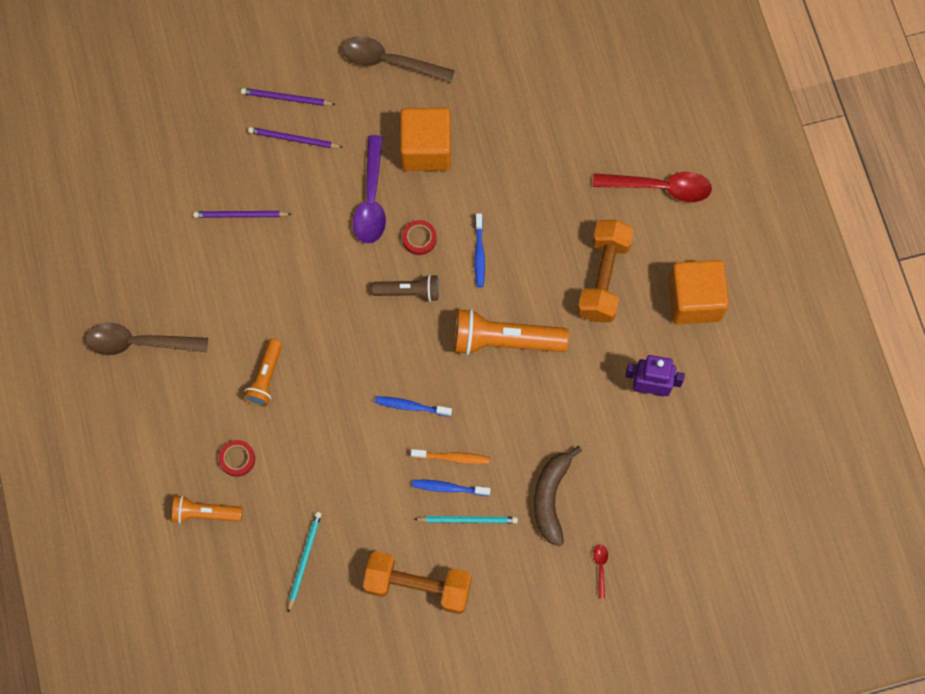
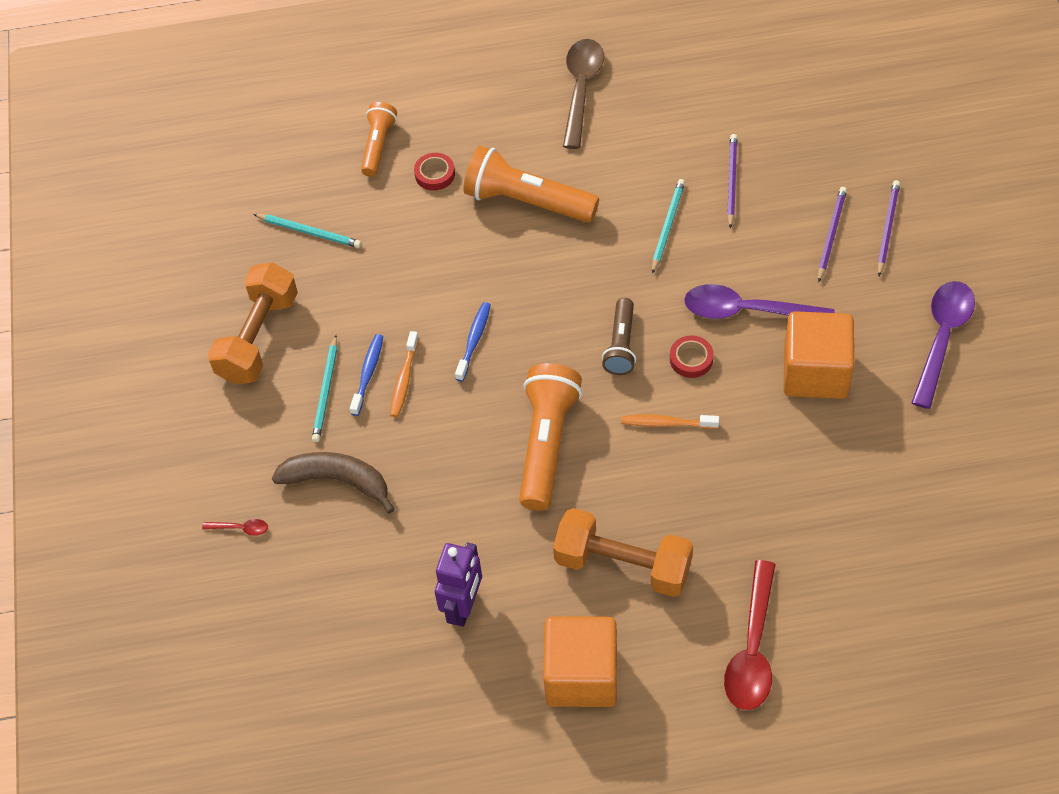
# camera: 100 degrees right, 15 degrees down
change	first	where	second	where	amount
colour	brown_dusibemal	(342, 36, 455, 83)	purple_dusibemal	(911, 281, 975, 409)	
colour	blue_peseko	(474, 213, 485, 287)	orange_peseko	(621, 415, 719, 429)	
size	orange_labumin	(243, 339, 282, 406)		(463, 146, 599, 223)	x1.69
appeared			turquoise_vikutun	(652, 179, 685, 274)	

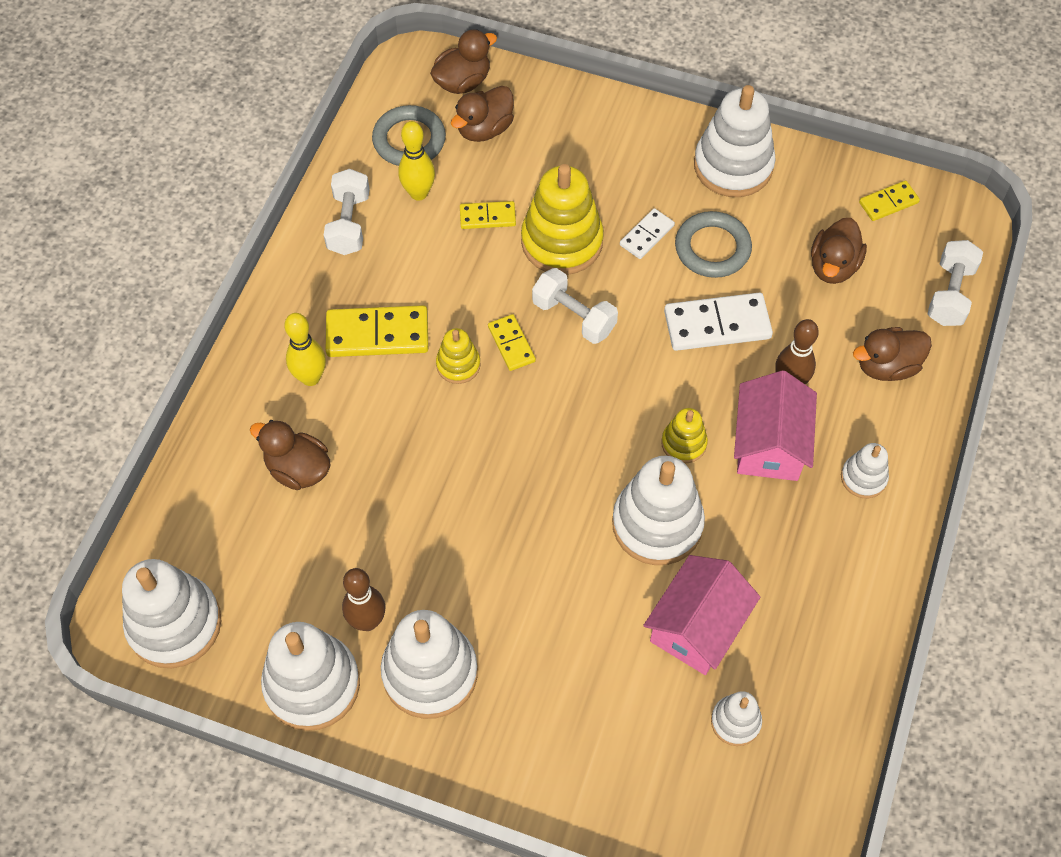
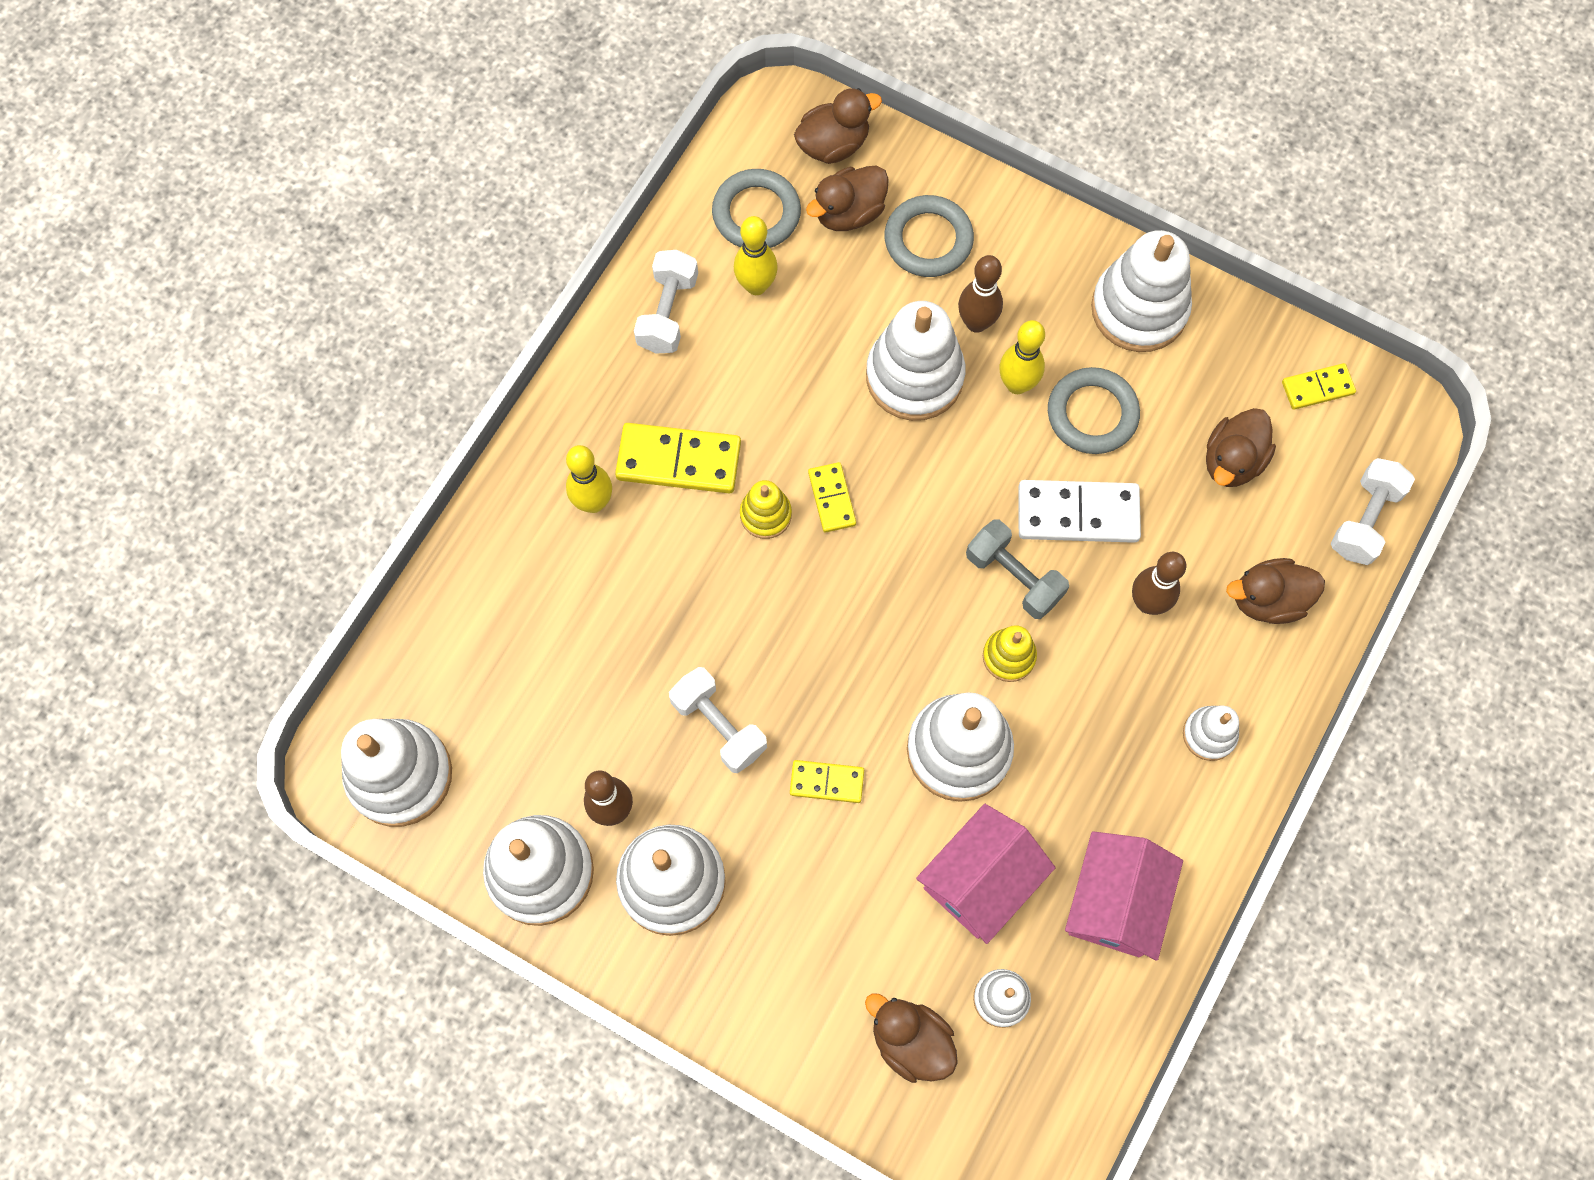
# camera: 10 degrees right, 10 degrees up
change	first	where	second	where	amount
colour	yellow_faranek	(521, 164, 604, 275)	white_faranek	(866, 301, 965, 421)	
relocated	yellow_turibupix	(460, 201, 516, 229)		(790, 760, 864, 803)	
exchanged	white_turibupix	(620, 208, 675, 259)	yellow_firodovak	(999, 320, 1045, 394)	
relocated	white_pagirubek	(532, 268, 618, 344)		(669, 667, 767, 773)	
relocated	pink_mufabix	(734, 370, 817, 481)		(1065, 831, 1183, 961)	
relocated	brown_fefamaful	(250, 420, 331, 490)		(865, 993, 958, 1083)	
appeared			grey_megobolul	(885, 195, 974, 277)	
appeared			brown_firodovak	(958, 255, 1003, 333)	
appeared			grey_pagirubek	(966, 519, 1069, 619)	

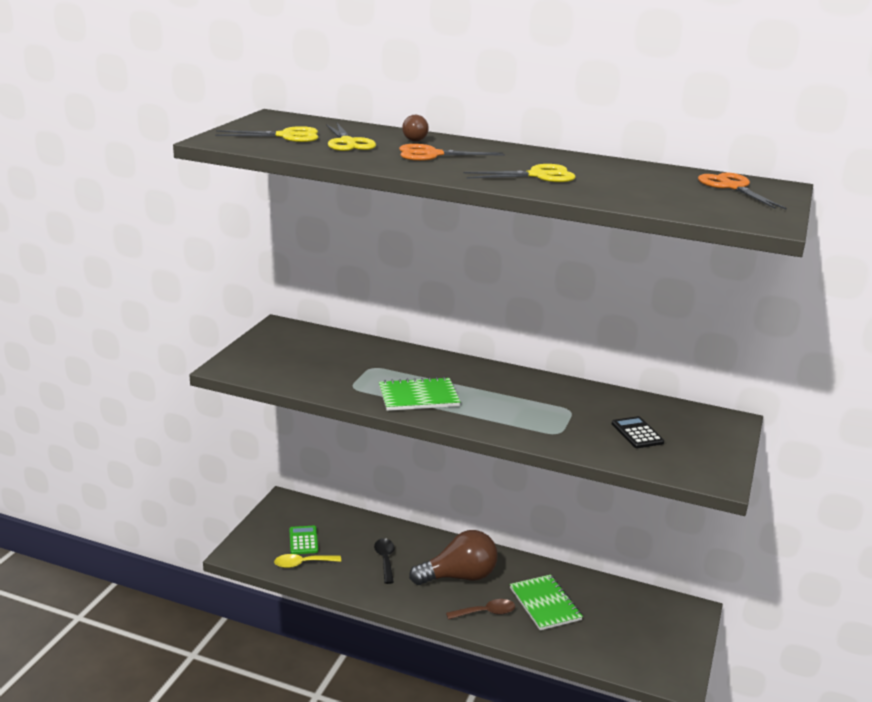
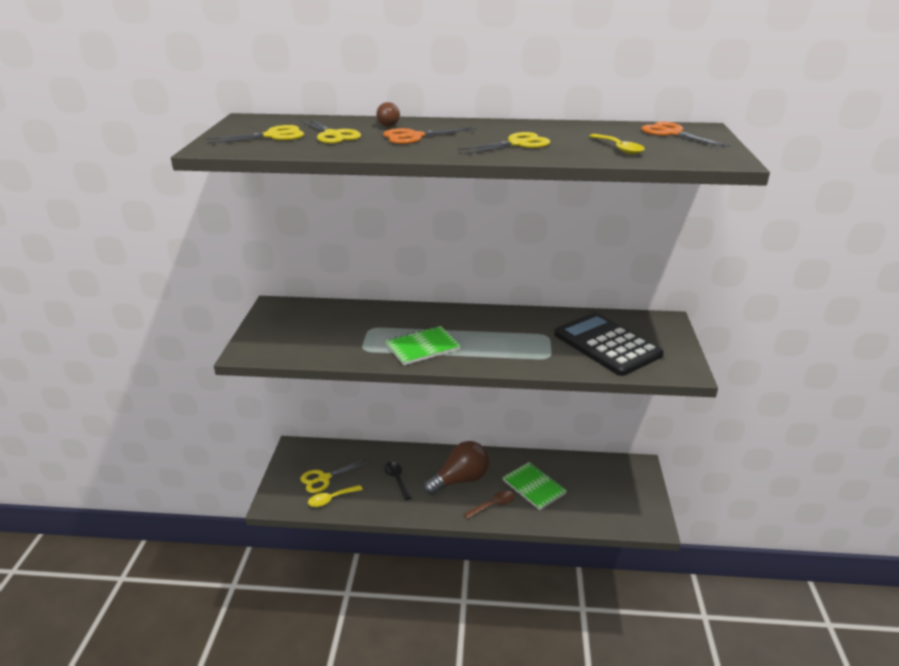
# camera: 15 degrees left, 5 degrees up
change	first	where	second	where	amount
size	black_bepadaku	(612, 416, 664, 448)		(554, 313, 664, 376)	x2.29
exchanged	green_bepadaku	(289, 526, 318, 554)	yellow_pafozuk	(300, 459, 368, 493)	
appeared			yellow_dusibemal	(589, 134, 645, 154)	

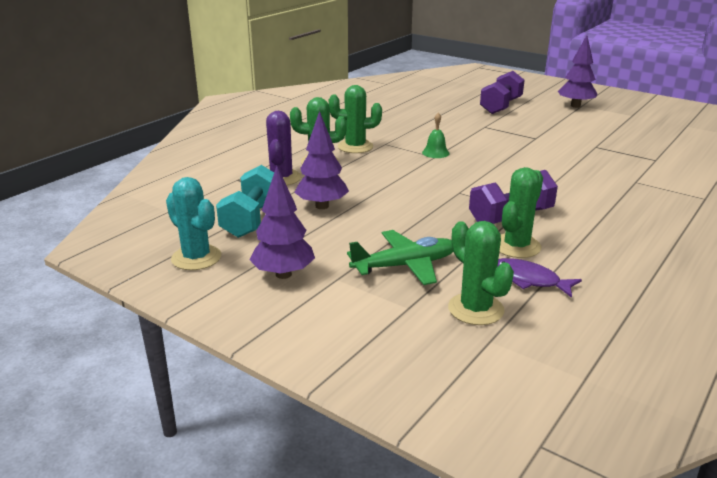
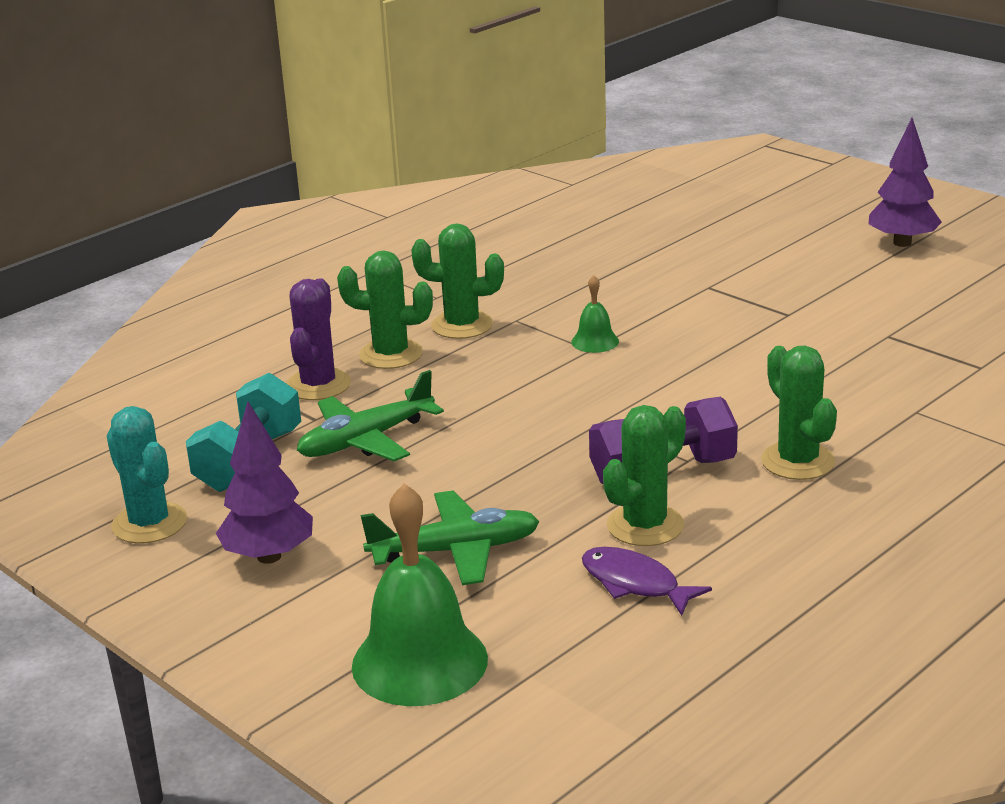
# camera: 10 degrees right, 0 degrees up
change	first	where	second	where	amount
missing	purple_pagirubek	(480, 71, 525, 114)			
exchanged	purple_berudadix	(294, 111, 349, 209)	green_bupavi	(297, 370, 444, 461)	
relocated	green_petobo	(448, 221, 514, 325)		(761, 345, 837, 480)	
appeared			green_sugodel	(352, 483, 488, 706)	

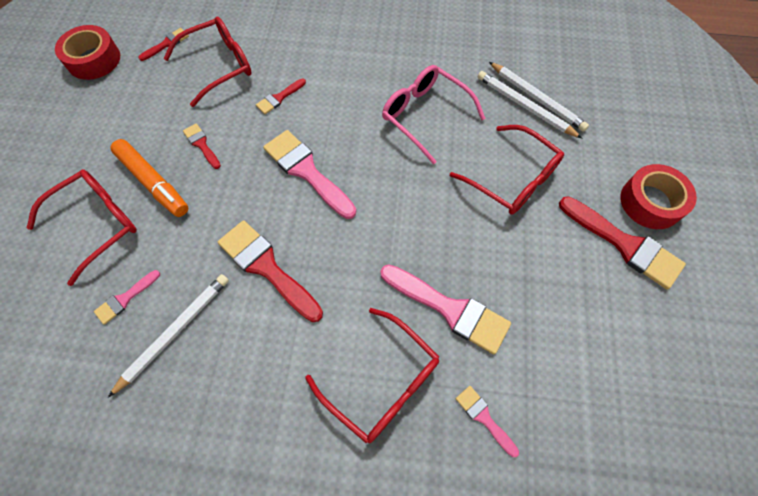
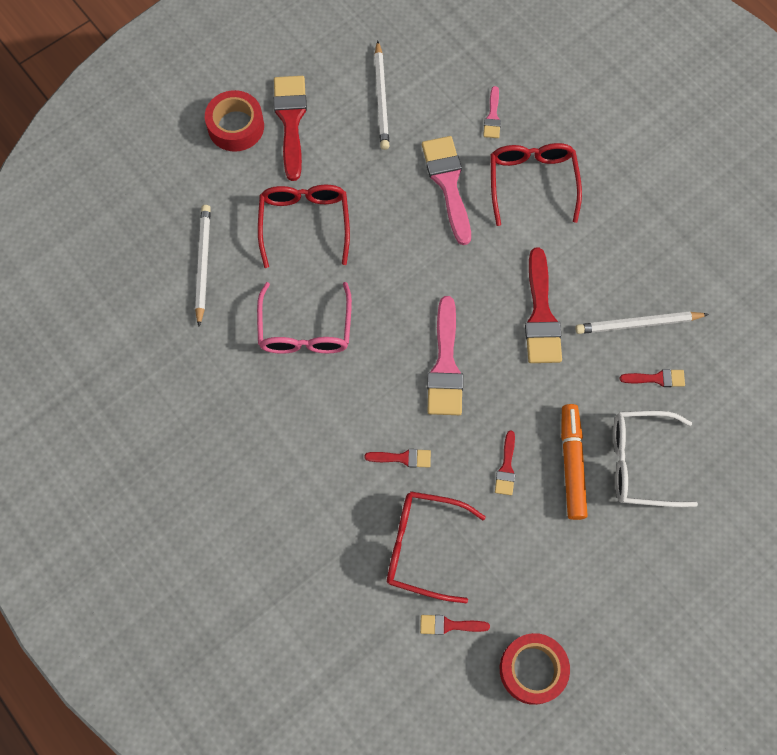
# camera: 135 degrees left, 5 degrees up
change	first	where	second	where	amount
relocated	white_vikutun	(477, 71, 582, 139)		(374, 40, 389, 150)	
colour	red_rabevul	(27, 169, 137, 286)	white_rabevul	(613, 410, 698, 507)	
colour	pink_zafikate	(94, 270, 160, 325)	red_zafikate	(620, 369, 685, 387)	

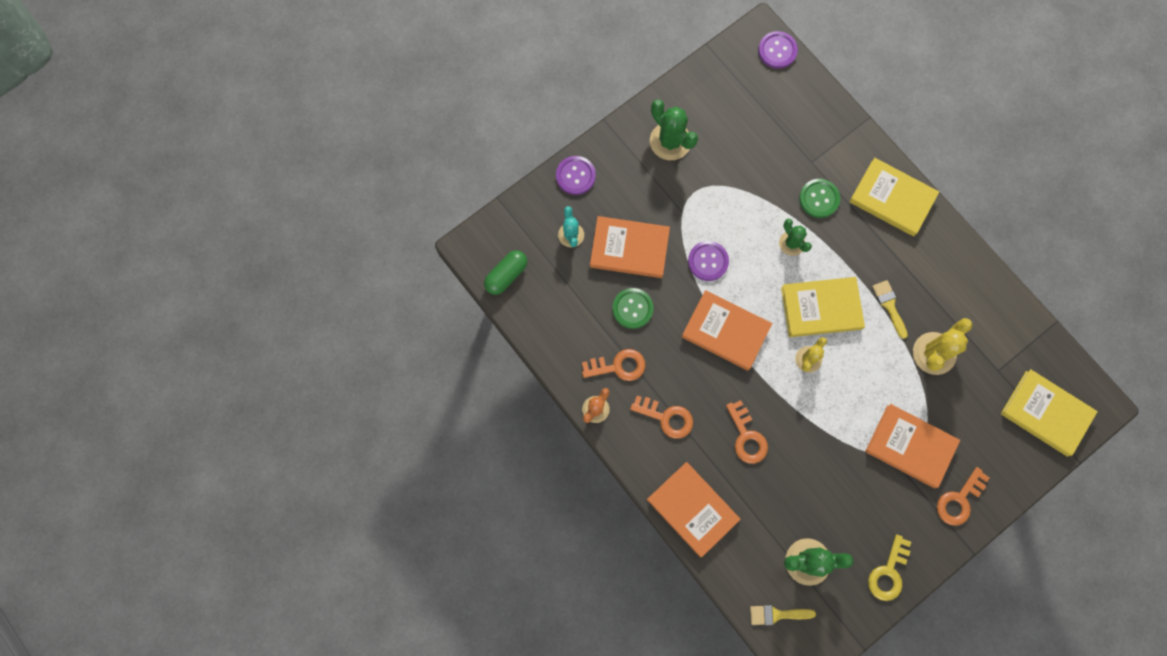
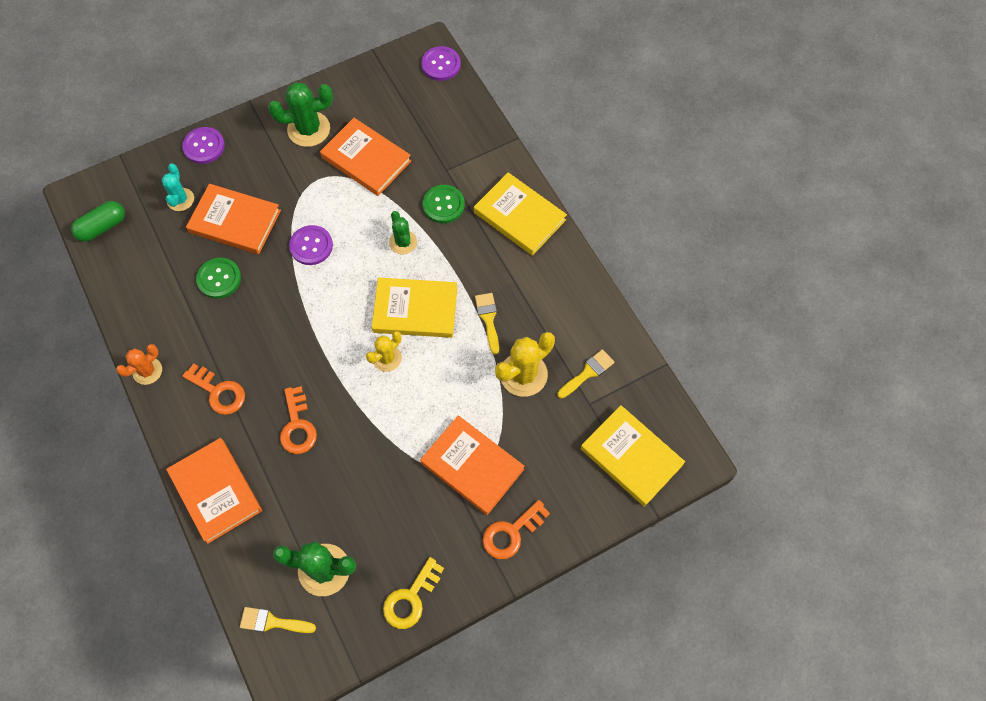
# camera: 10 degrees right, 10 degrees down
change	first	where	second	where	amount
spun	green_petobo	(650, 99, 698, 160)		(268, 82, 333, 147)	75 degrees counterclockwise
relocated	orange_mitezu	(682, 290, 772, 371)		(320, 118, 411, 196)	
missing	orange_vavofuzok	(582, 349, 645, 381)			
appeared			yellow_zafikate	(557, 349, 614, 398)	

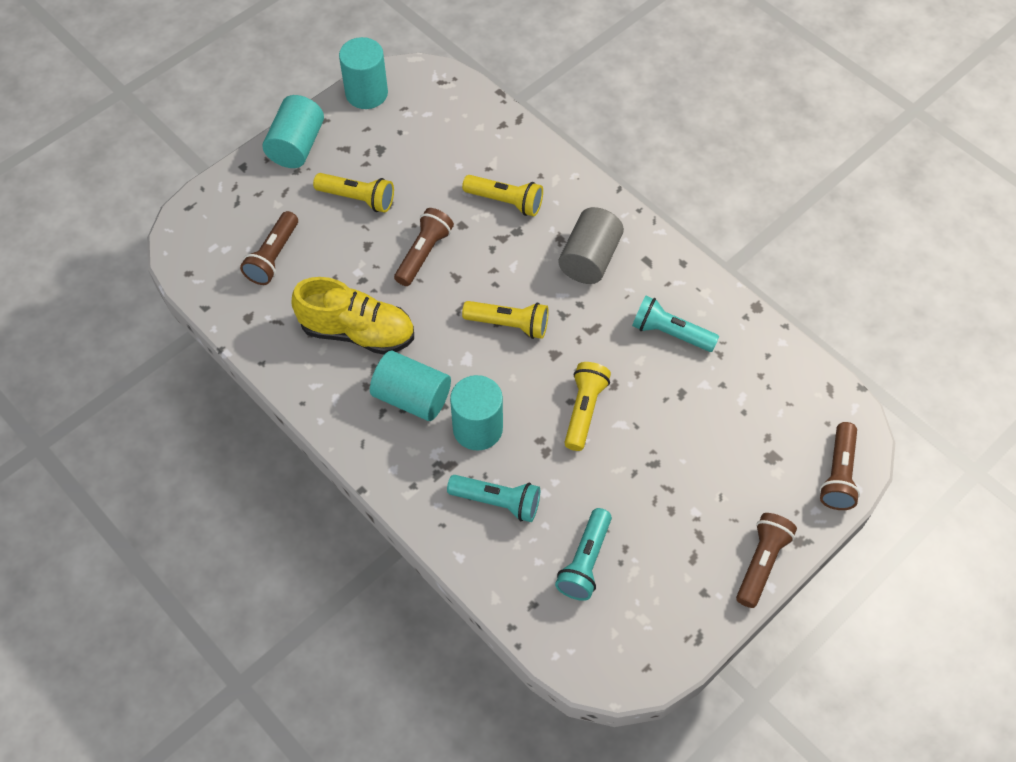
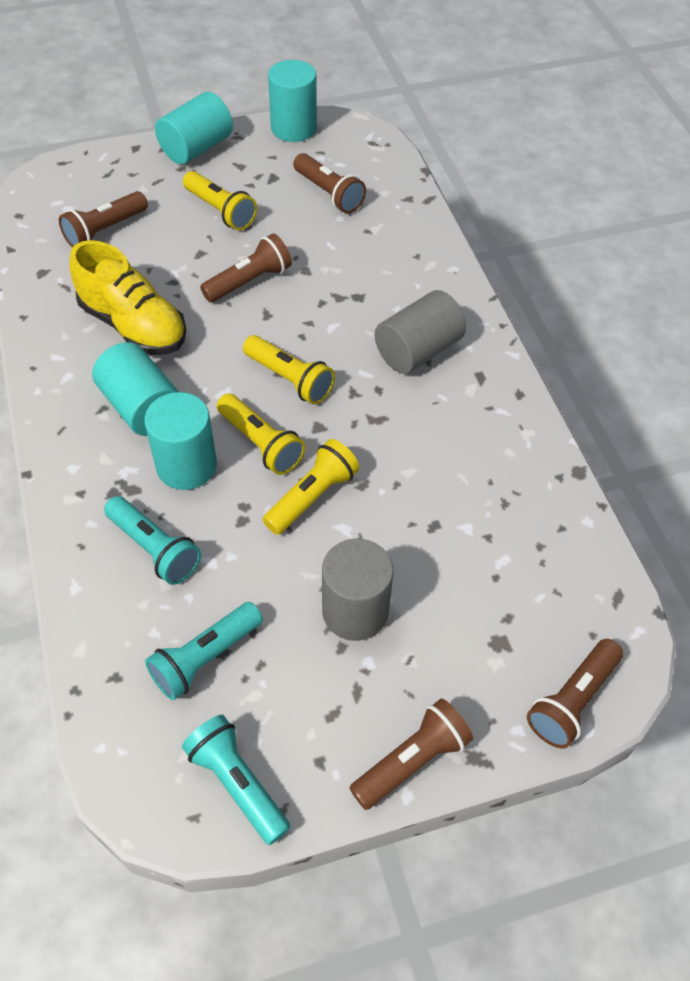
# camera: 25 degrees right, 5 degrees down
change	first	where	second	where	amount
relocated	yellow_labumin	(462, 175, 543, 216)		(217, 393, 305, 475)	
relocated	turquoise_labumin	(632, 296, 719, 352)		(182, 715, 291, 845)	
appeared			brown_labumin	(293, 153, 366, 213)	
appeared			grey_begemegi	(322, 539, 393, 641)	

